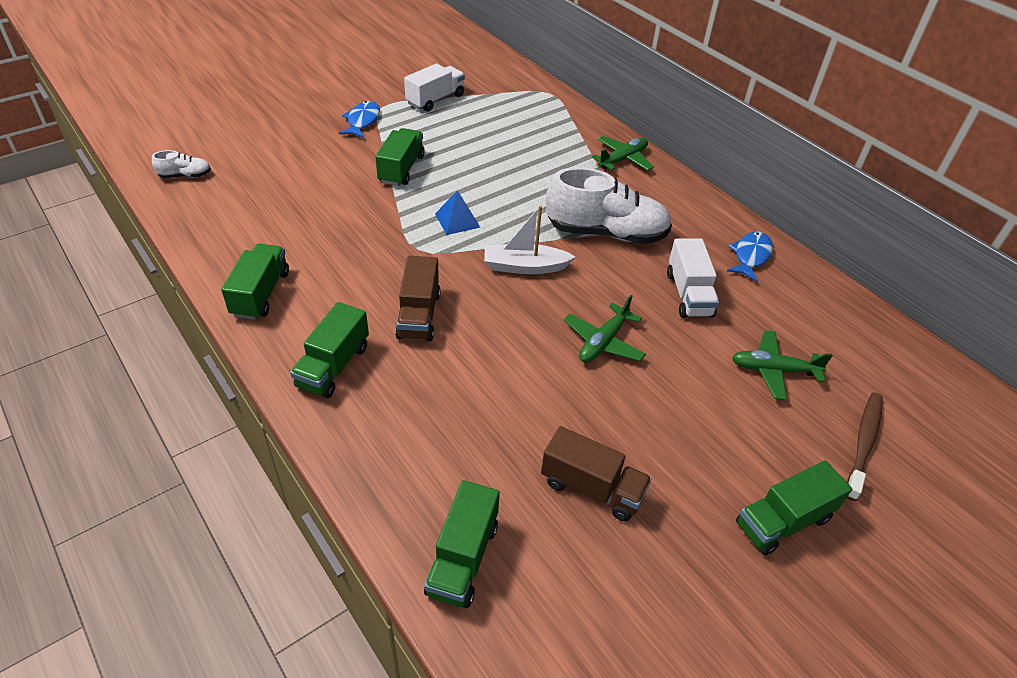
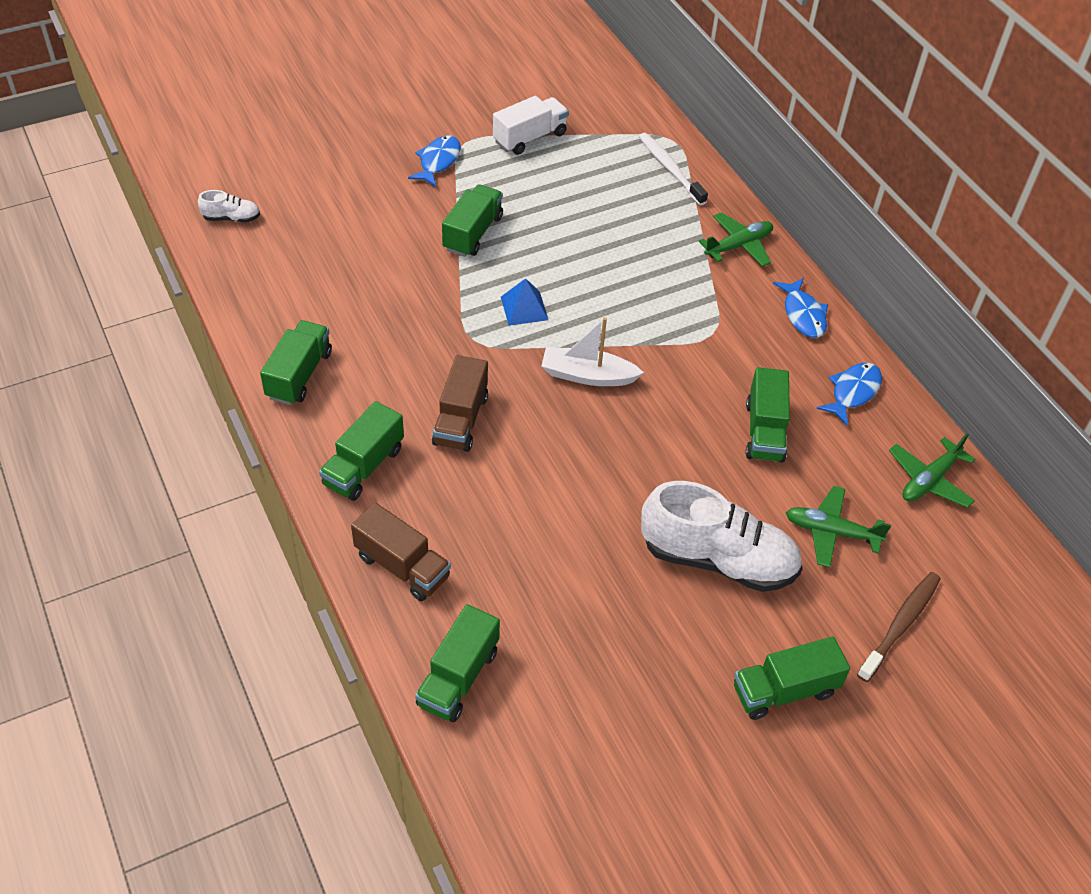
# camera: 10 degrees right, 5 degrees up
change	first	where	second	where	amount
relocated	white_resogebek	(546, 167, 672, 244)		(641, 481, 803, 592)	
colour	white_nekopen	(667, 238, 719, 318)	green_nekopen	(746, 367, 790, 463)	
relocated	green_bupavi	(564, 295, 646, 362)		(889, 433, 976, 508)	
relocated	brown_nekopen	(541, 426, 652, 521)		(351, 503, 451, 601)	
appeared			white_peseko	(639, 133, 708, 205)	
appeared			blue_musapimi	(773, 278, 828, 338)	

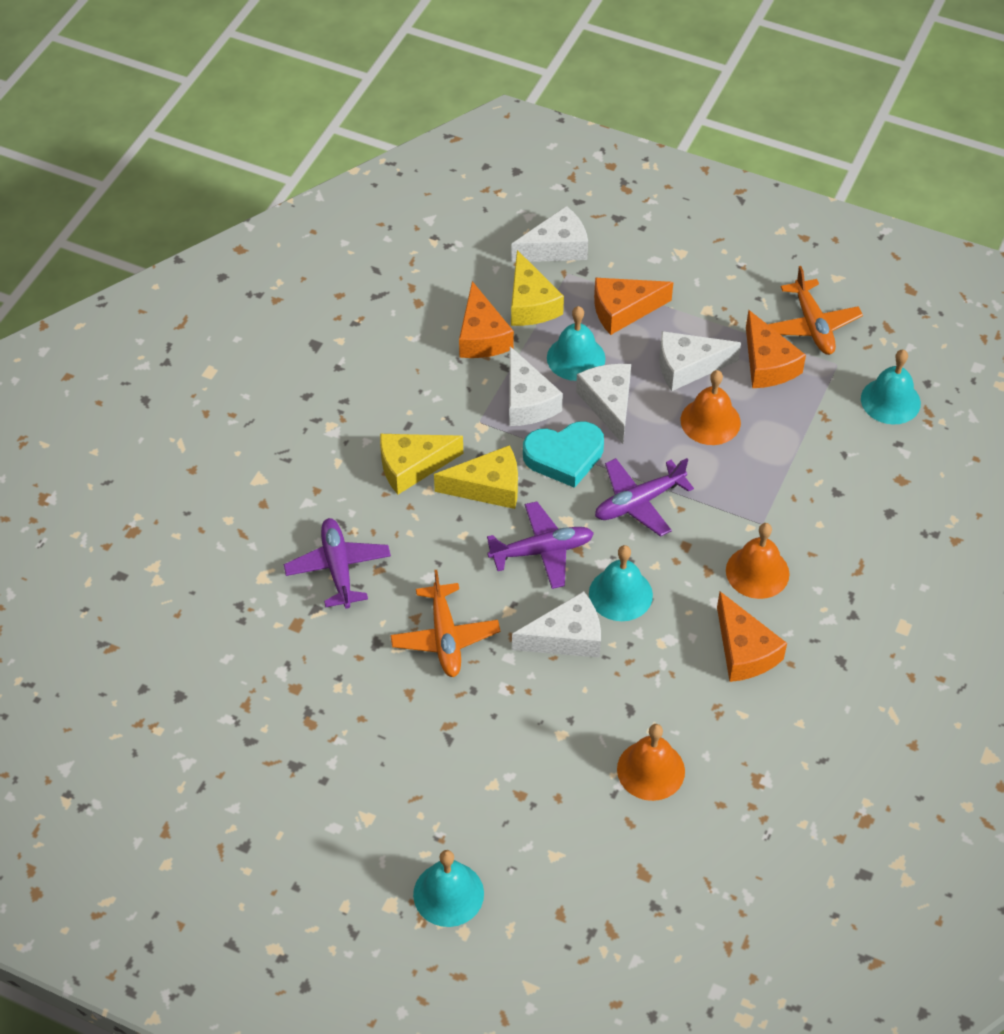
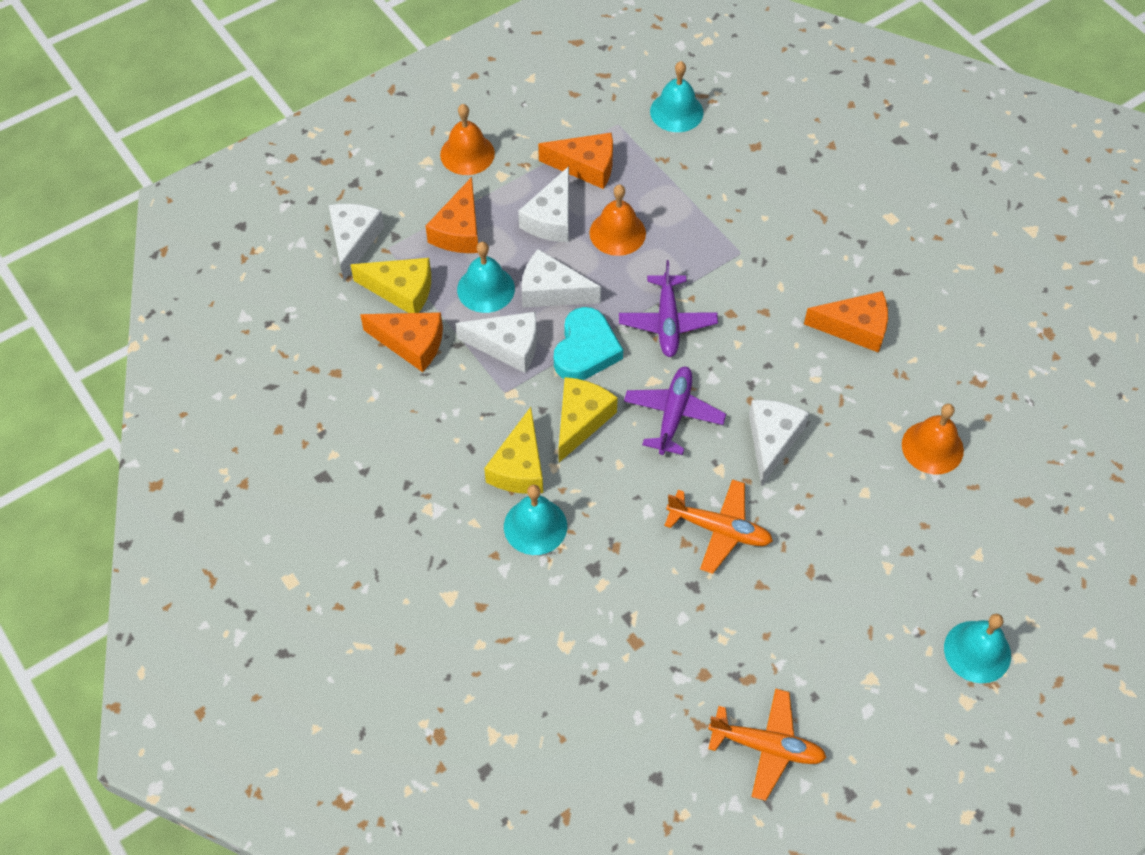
# camera: 60 degrees left, 5 degrees up
change	first	where	second	where	amount
relocated	orange_bupavi	(768, 266, 863, 355)		(708, 688, 827, 801)	
missing	purple_bupavi	(284, 518, 391, 609)			
relocated	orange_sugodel	(726, 523, 789, 599)		(440, 104, 495, 175)	
relocated	turquoise_sugodel	(589, 545, 653, 621)		(504, 485, 567, 555)	

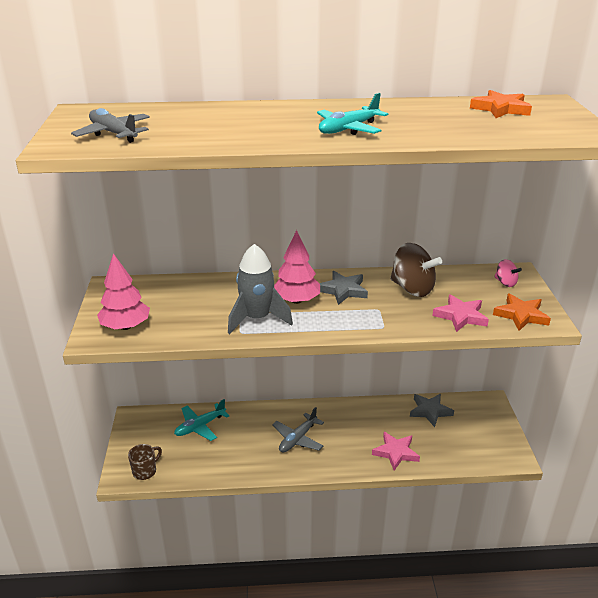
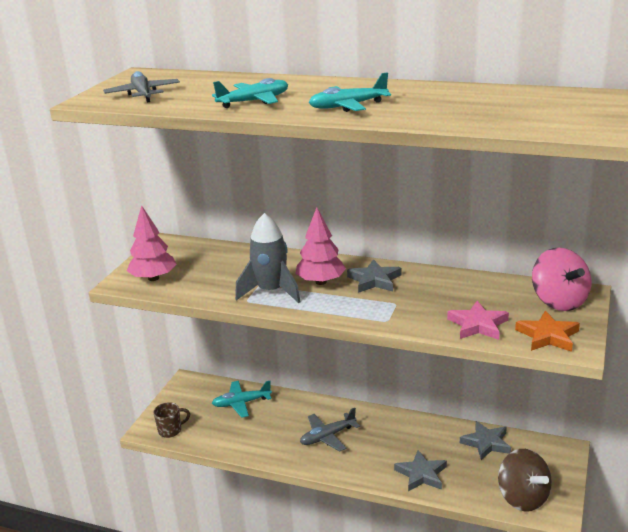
# camera: 25 degrees right, 5 degrees down
change	first	where	second	where	amount
missing	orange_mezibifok	(470, 90, 532, 118)			
relocated	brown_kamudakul	(390, 243, 442, 297)		(498, 449, 552, 512)	
size	pink_kamudakul	(494, 259, 522, 287)		(532, 248, 591, 311)	x1.93
colour	pink_mezibifok	(372, 432, 420, 471)	grey_mezibifok	(394, 450, 447, 491)	
appeared			turquoise_bupavi	(212, 78, 288, 108)	

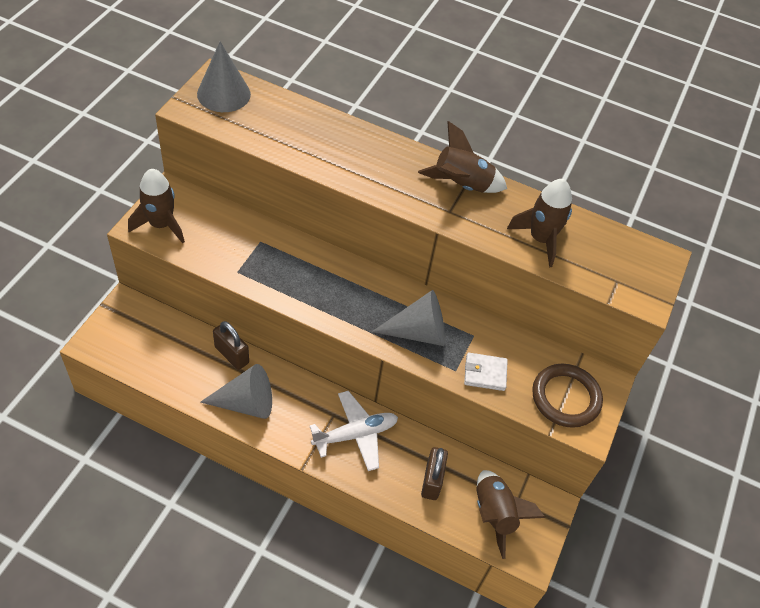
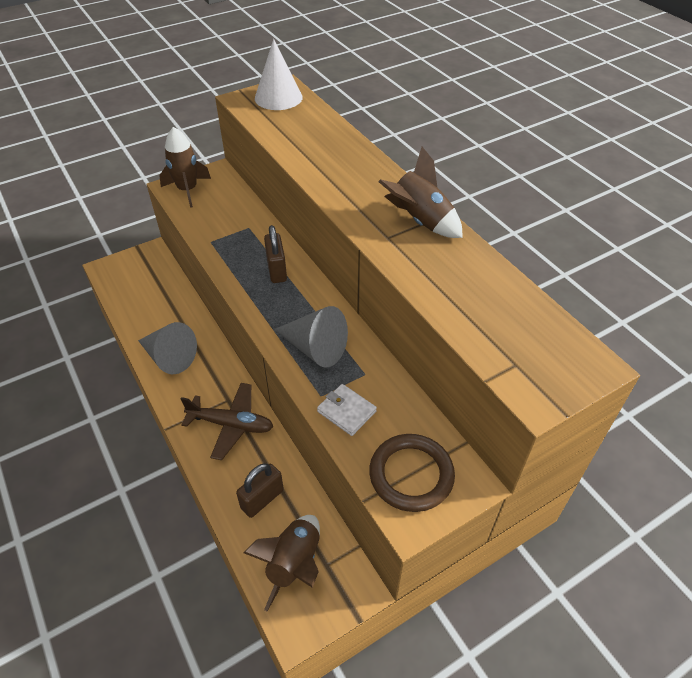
# camera: 40 degrees right, 5 degrees down
change	first	where	second	where	amount
colour	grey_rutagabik	(197, 41, 251, 112)	white_rutagabik	(255, 39, 303, 110)	
missing	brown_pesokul	(507, 179, 572, 267)			
relocated	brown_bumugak	(213, 321, 249, 370)		(264, 225, 287, 283)	
colour	white_bupavi	(309, 391, 398, 471)	brown_bupavi	(181, 383, 273, 460)	

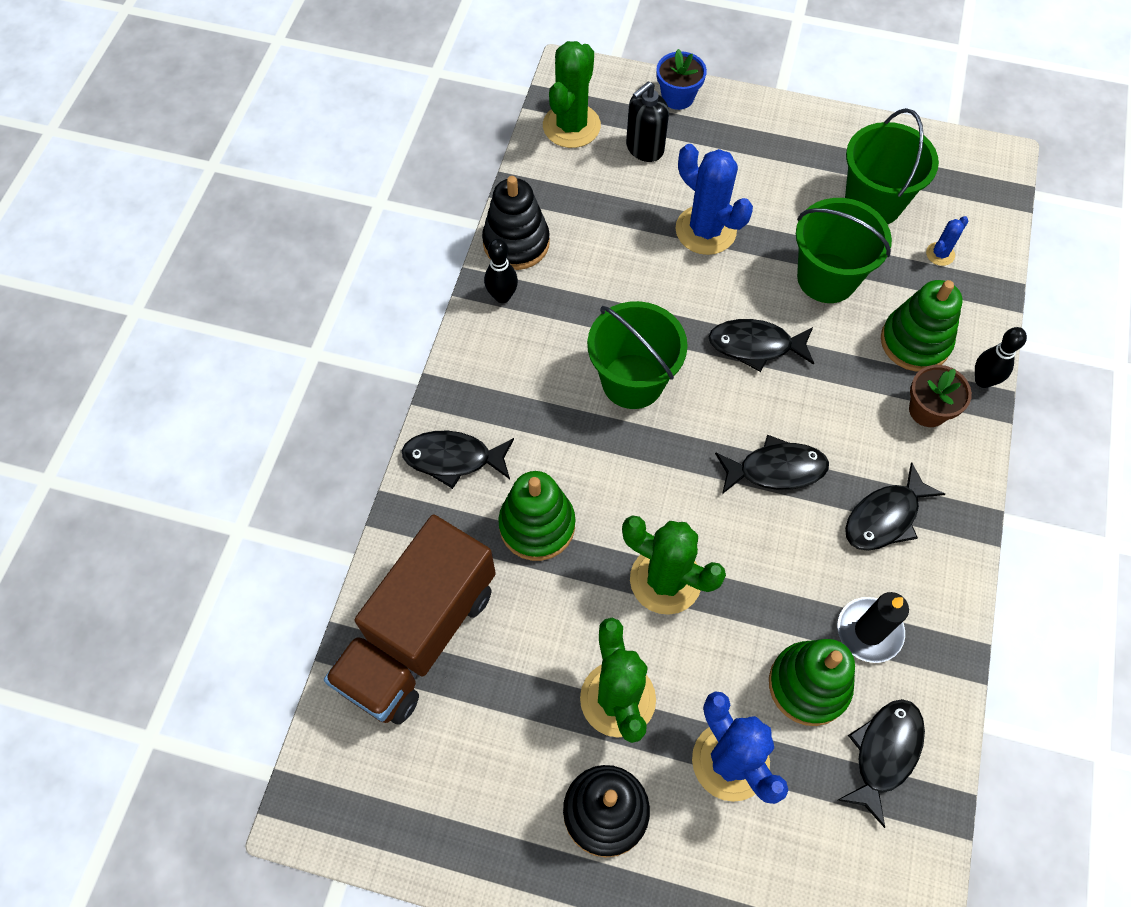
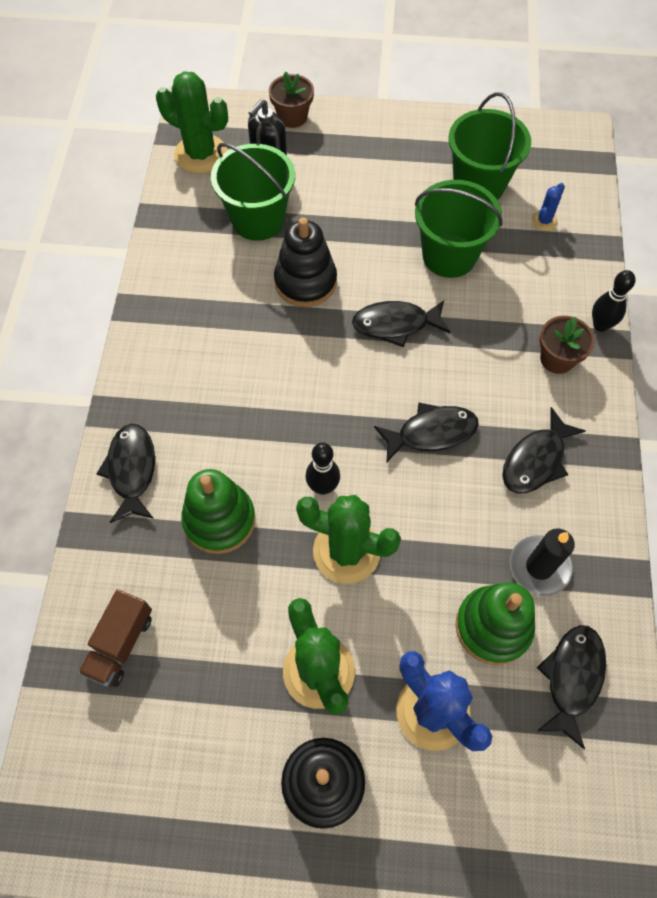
# camera: 10 degrees left, 0 degrees up
change	first	where	second	where	amount
spun	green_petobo	(543, 41, 601, 148)		(156, 71, 228, 174)	75 degrees counterclockwise
colour	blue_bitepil	(656, 49, 707, 110)	brown_bitepil	(269, 71, 314, 128)	
missing	blue_petobo	(675, 144, 753, 255)			
relocated	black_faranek	(482, 176, 550, 270)		(274, 217, 337, 307)	
relocated	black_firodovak	(484, 239, 518, 303)		(305, 443, 340, 495)	
missing	green_faranek	(881, 280, 962, 371)			
relocated	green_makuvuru	(587, 301, 688, 409)		(211, 143, 295, 241)	
spun	black_musapimi	(402, 431, 514, 489)		(97, 424, 155, 523)	90 degrees clockwise
size	brown_nekopen	(324, 514, 496, 725)		(78, 589, 152, 687)	x0.48

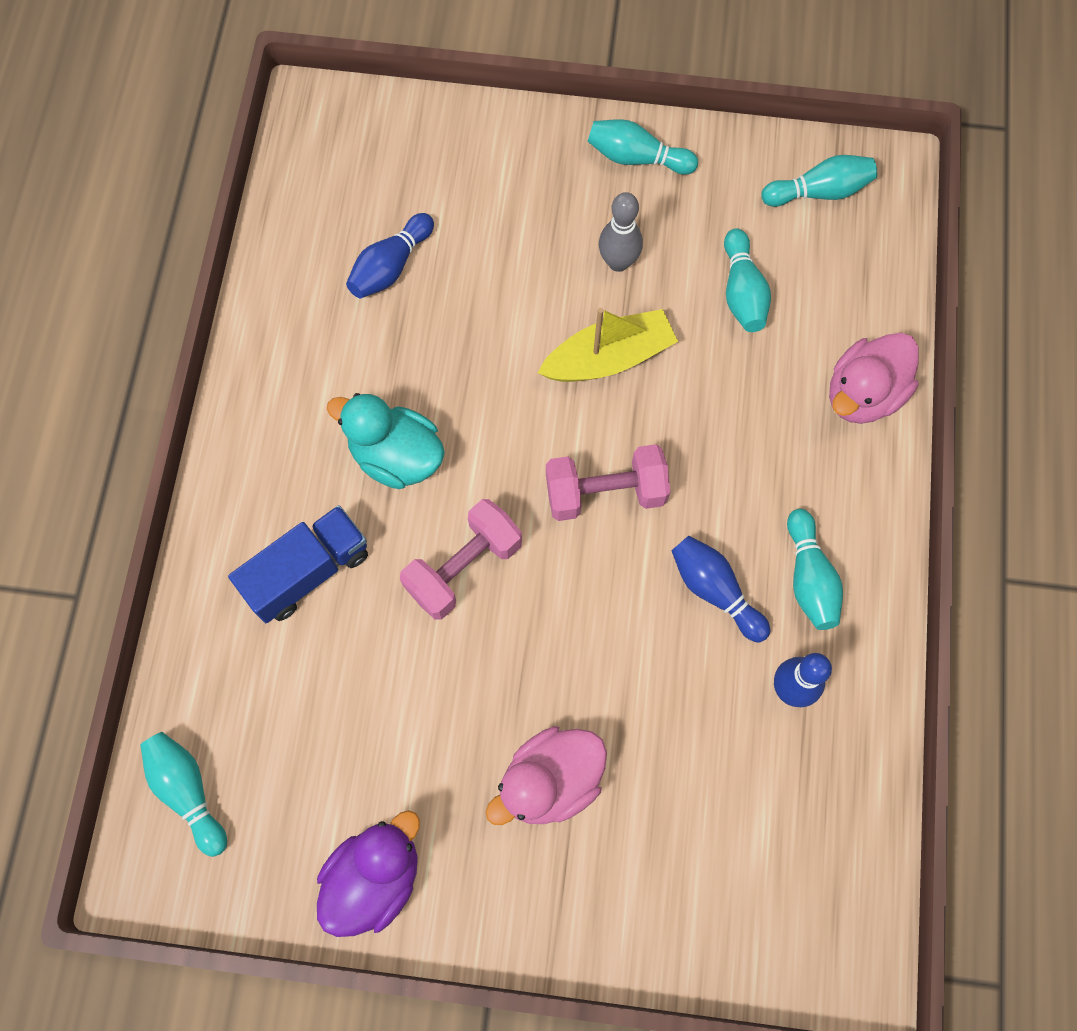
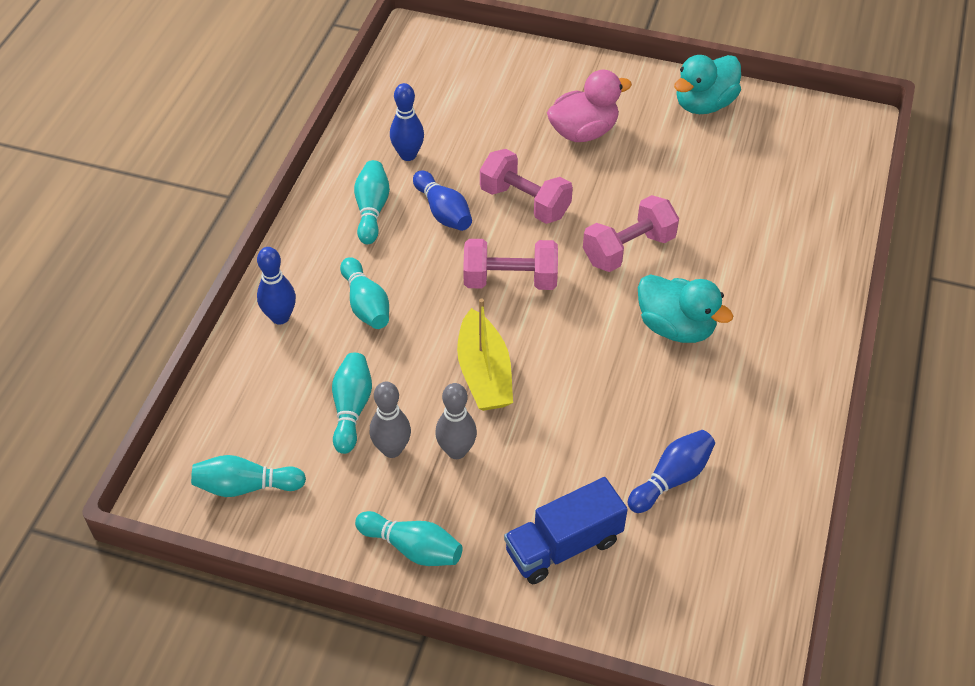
# camera: 170 degrees left, 20 degrees down
change	first	where	second	where	amount
spun	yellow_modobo	(538, 308, 678, 382)		(457, 299, 513, 411)	90 degrees counterclockwise
exchanged	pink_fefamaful	(829, 333, 919, 424)	blue_firodovak	(257, 247, 296, 325)	
relocated	blue_nekopen	(228, 505, 368, 623)		(504, 477, 628, 584)	
relocated	turquoise_firodovak	(140, 732, 227, 857)		(340, 257, 389, 329)	
colour	purple_fefamaful	(317, 810, 420, 937)	turquoise_fefamaful	(674, 55, 741, 114)	
appeared			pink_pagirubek	(480, 149, 573, 224)	
appeared			grey_firodovak	(370, 382, 411, 458)	

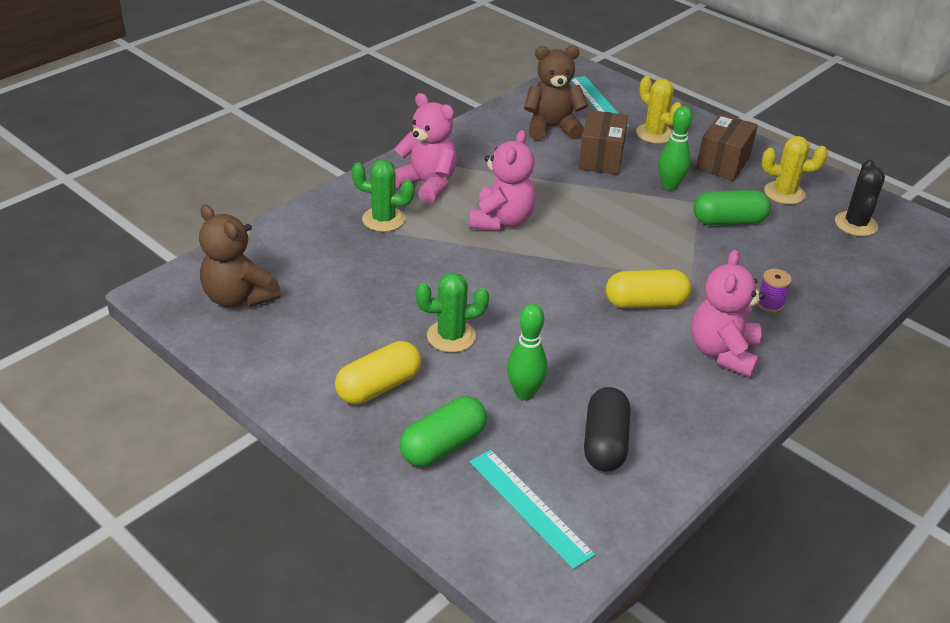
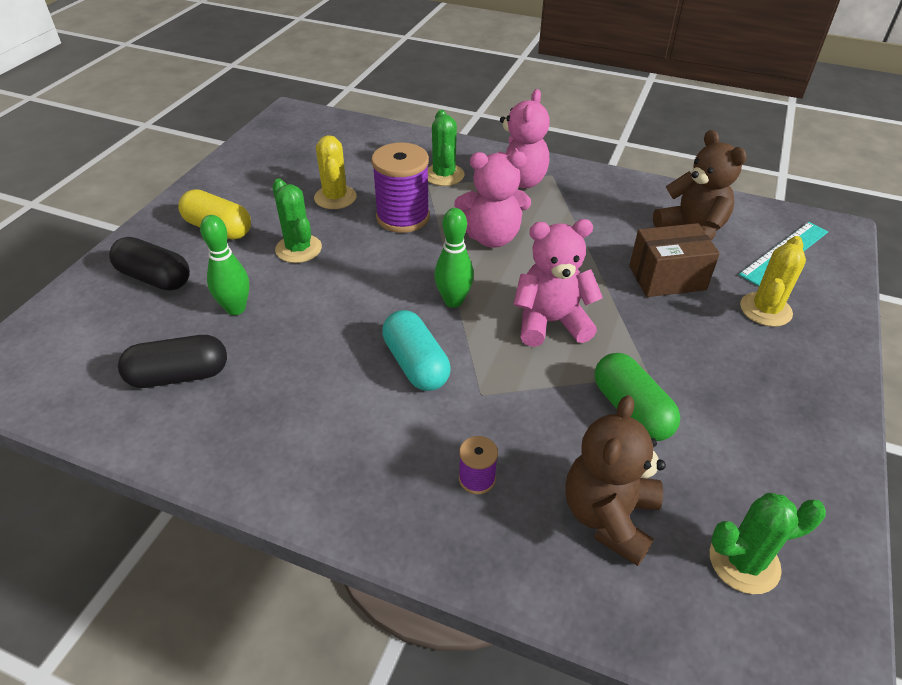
# camera: 70 degrees right, 5 degrees up
change	first	where	second	where	amount
relocated	green_firodovak	(658, 106, 692, 190)		(434, 208, 474, 308)	
missing	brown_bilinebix	(696, 114, 758, 181)			
relocated	yellow_petobo	(762, 136, 828, 204)		(314, 135, 357, 209)	
colour	black_petobo	(835, 160, 885, 236)	green_petobo	(710, 493, 826, 594)	
relocated	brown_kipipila	(199, 205, 281, 308)		(565, 395, 666, 566)	
relocated	pink_kipipila	(692, 250, 765, 377)		(513, 219, 603, 347)	
colour	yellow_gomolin	(606, 269, 691, 308)	turquoise_gomolin	(382, 310, 450, 391)	
colour	green_gomolin	(399, 396, 487, 467)	black_gomolin	(109, 237, 190, 291)	
missing	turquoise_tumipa	(469, 450, 595, 569)			
appeared			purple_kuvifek	(371, 143, 430, 233)	

